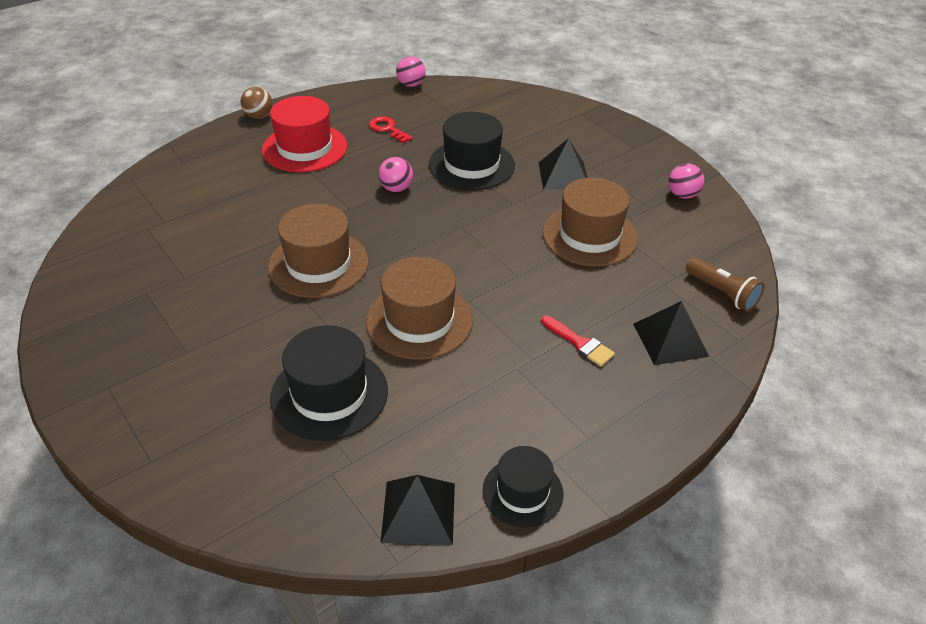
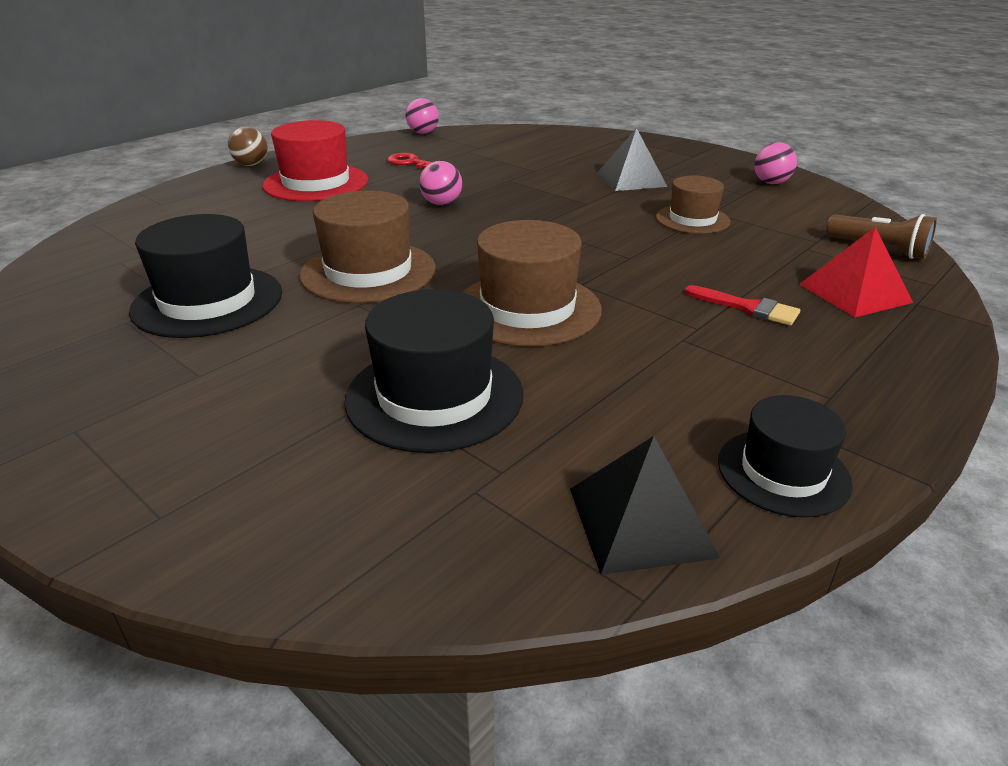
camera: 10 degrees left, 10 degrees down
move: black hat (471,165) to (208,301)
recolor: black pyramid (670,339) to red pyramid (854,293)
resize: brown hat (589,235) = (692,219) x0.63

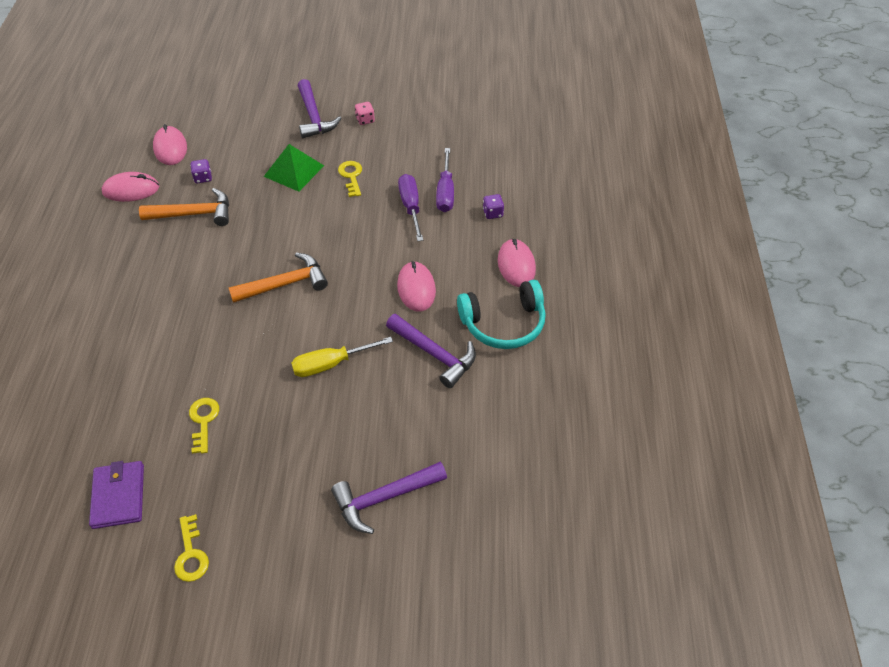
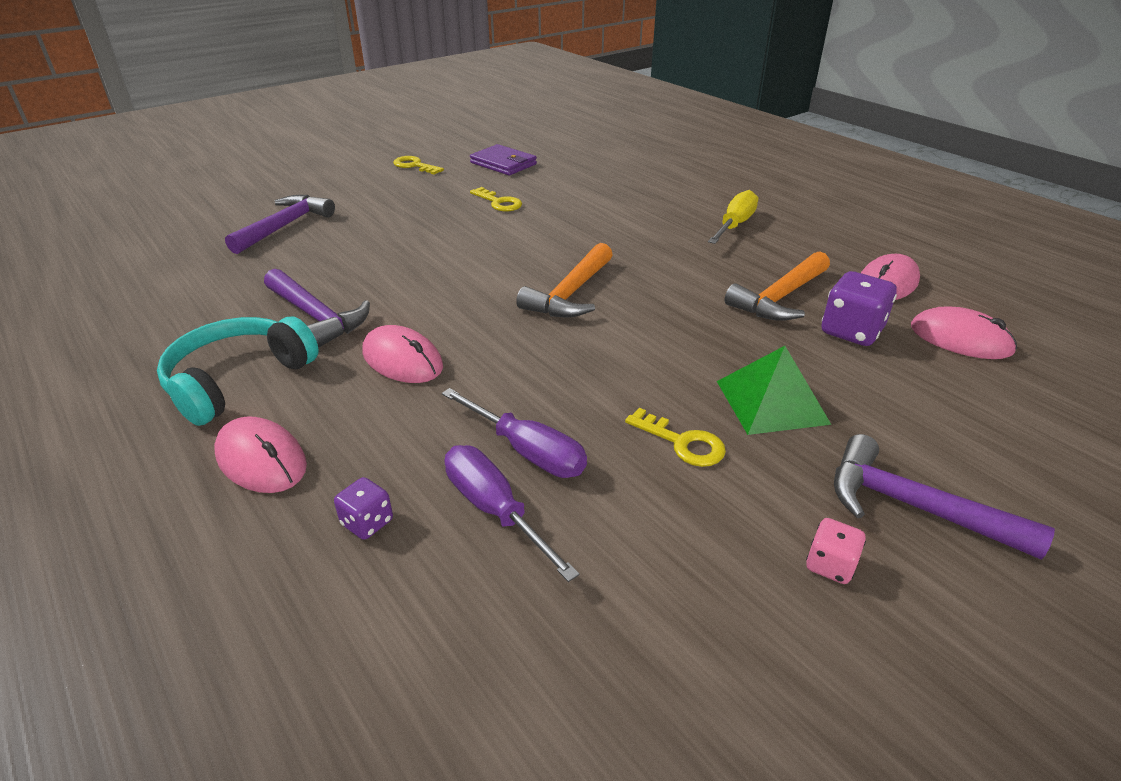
camera: 140 degrees right, 15 degrees down
move: yellow screwdriver (331,364) to (734,225)
rotate: purple hammer (434,354) = (316,317) 135 degrees counterclockwise
resize: purple dice (203,178) = (851,331) x1.78

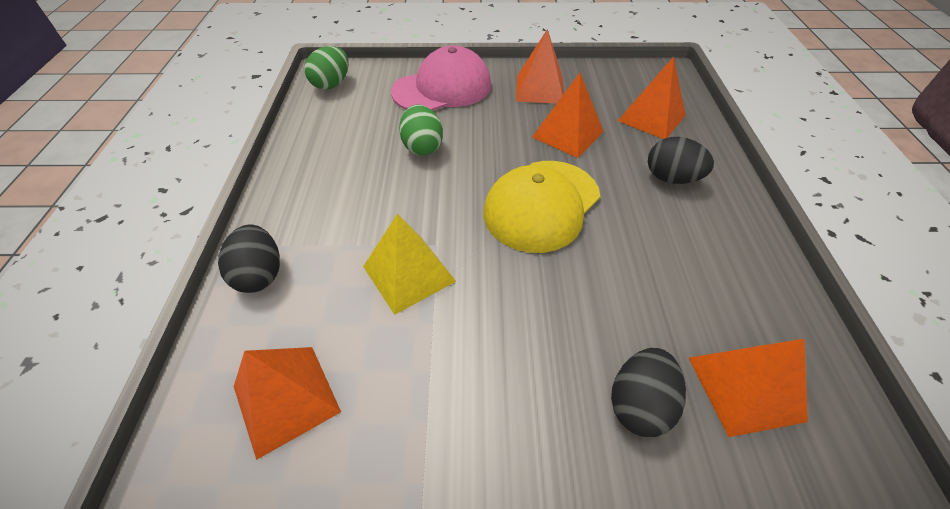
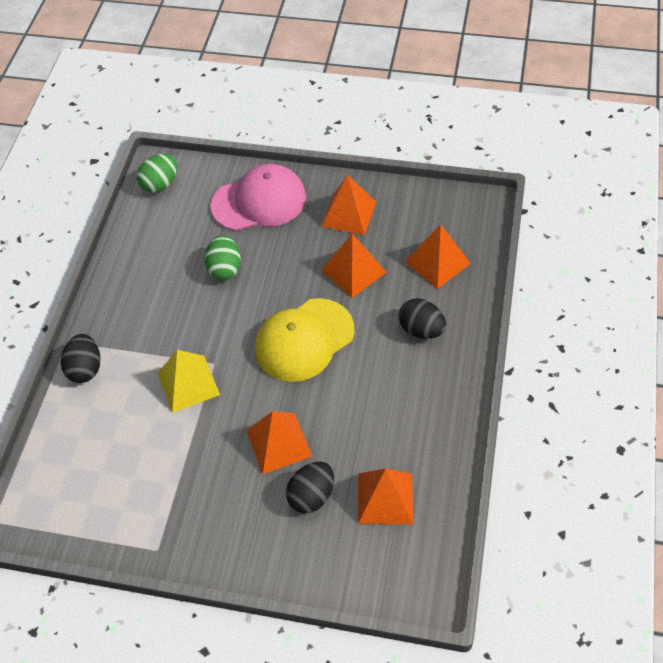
camera: 15 degrees right, 5 degrees up
move: orange pyramid (286,398) to (278,443)

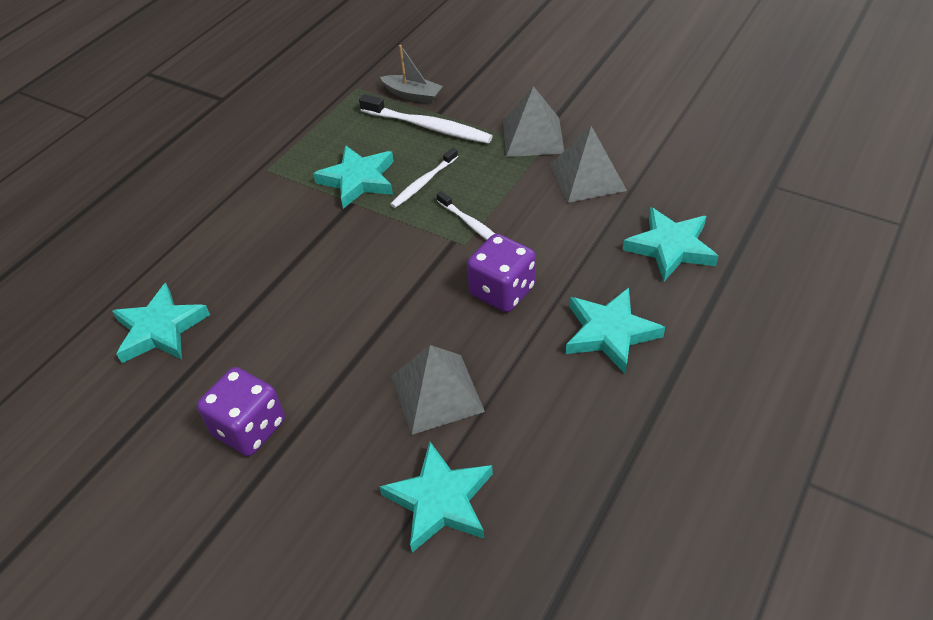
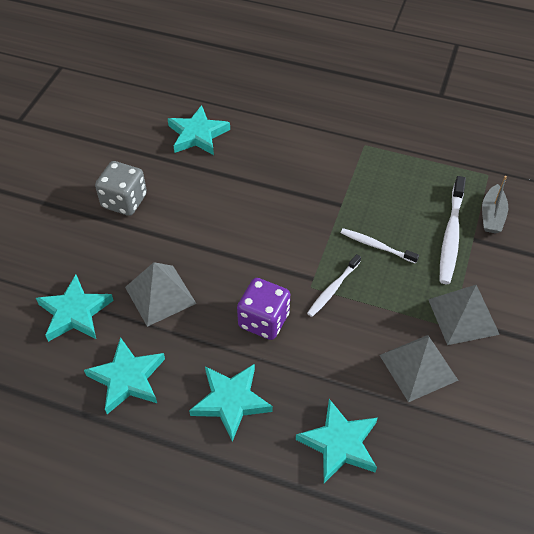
camera: 75 degrees right, 5 degrees up
move: turquoise star (358,180) to (127,378)
recolor: purple dice (249,428) to grey dice (124,201)

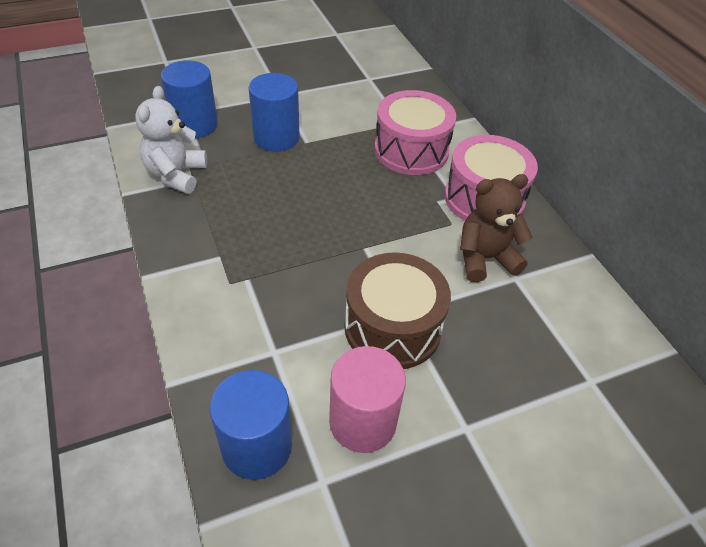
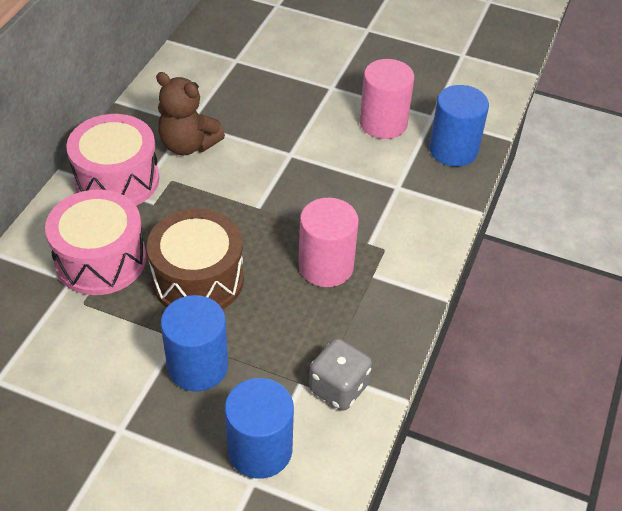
camera: 135 degrees left, 0 degrees up
insert: pink cylinder (326,266)
move: brown drum (392,327) to (198,279)
replace: white teddy bear (176,175) to grey dice (338,388)

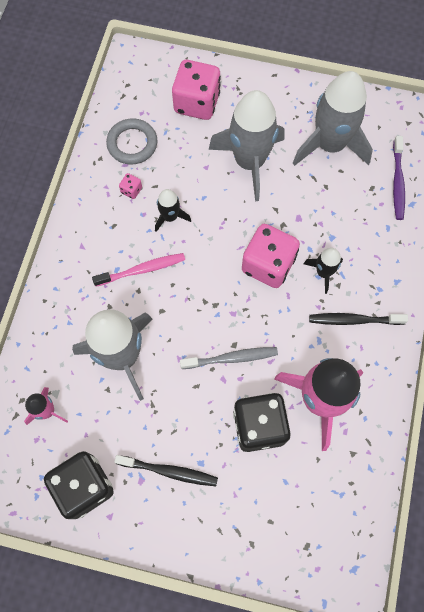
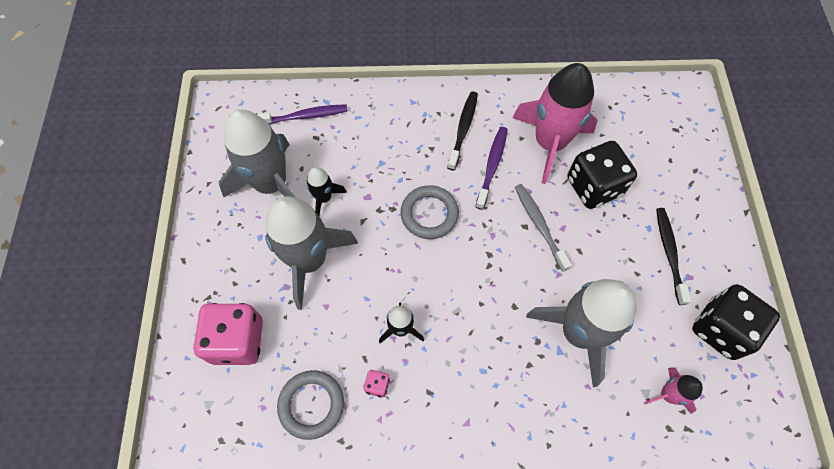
camera: 105 degrees left, 5 degrees down
delete: pink toothbrush (142,270)
insert: purple toothbrush (492,166)
move: black rocket (323,273) to (324,198)
replace: pink dice (268,265) to grey ring (429,214)
rotate: black toothbrush (354,320) = (463,129) 150 degrees counterclockwise

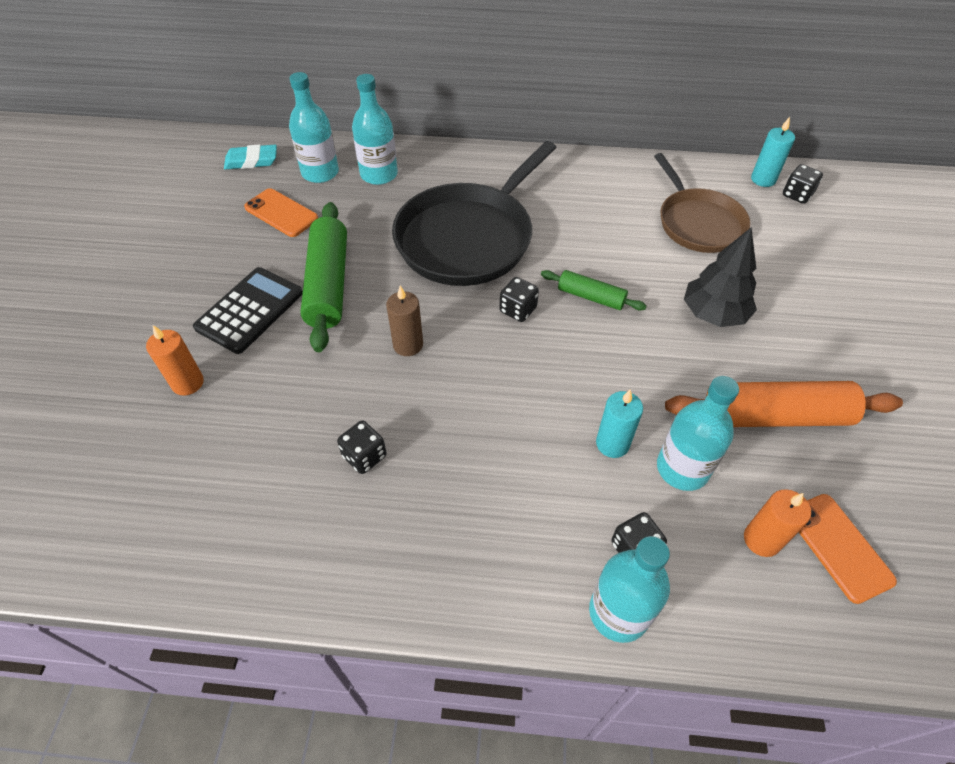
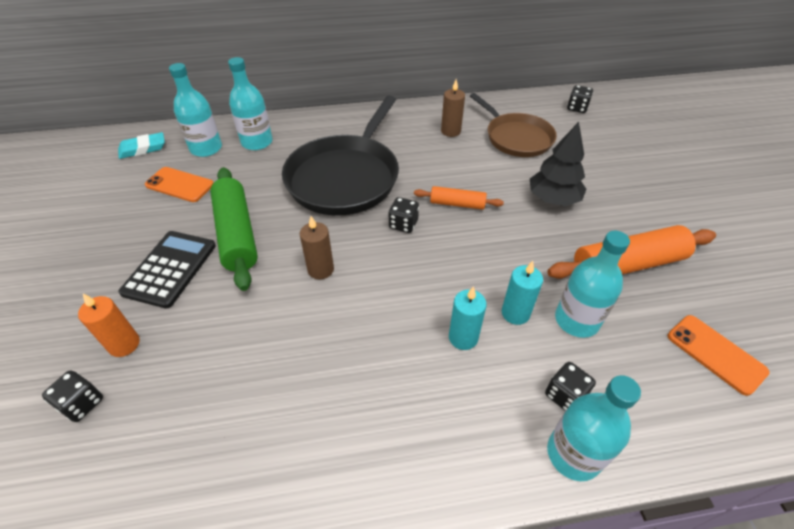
camera: 15 degrees left, 5 degrees down
delete: orange candle (762,539)
insert: brown candle (450,131)
move: turquoise candle (763,179) to (463,337); black dice (364,456) to (82,404)
recolor: green rolling pin (591,297) to orange rolling pin (457,204)

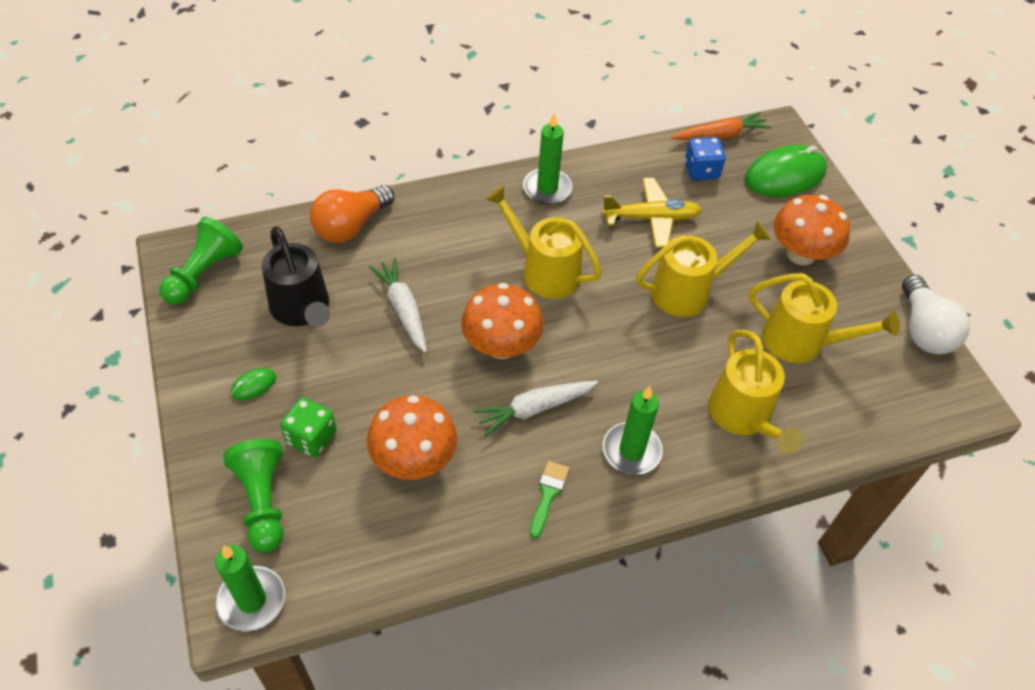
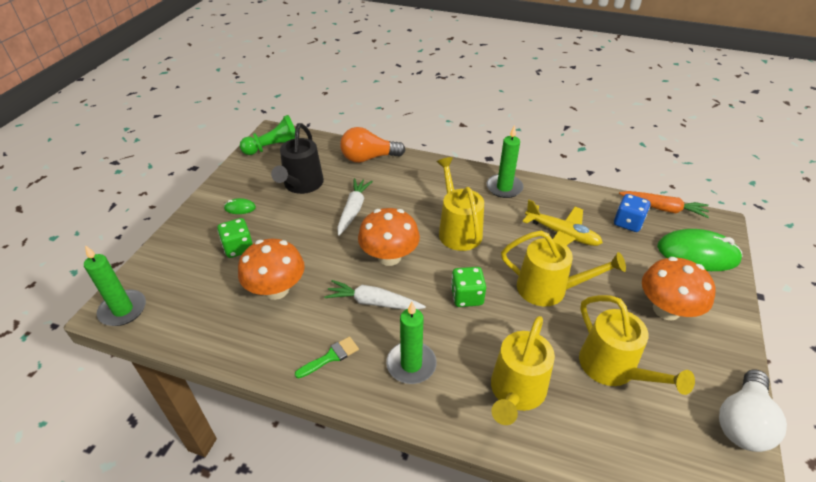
camera: 40 degrees right, 10 degrees down
delete: green pawn (263,501)
insert: green dice (467,296)

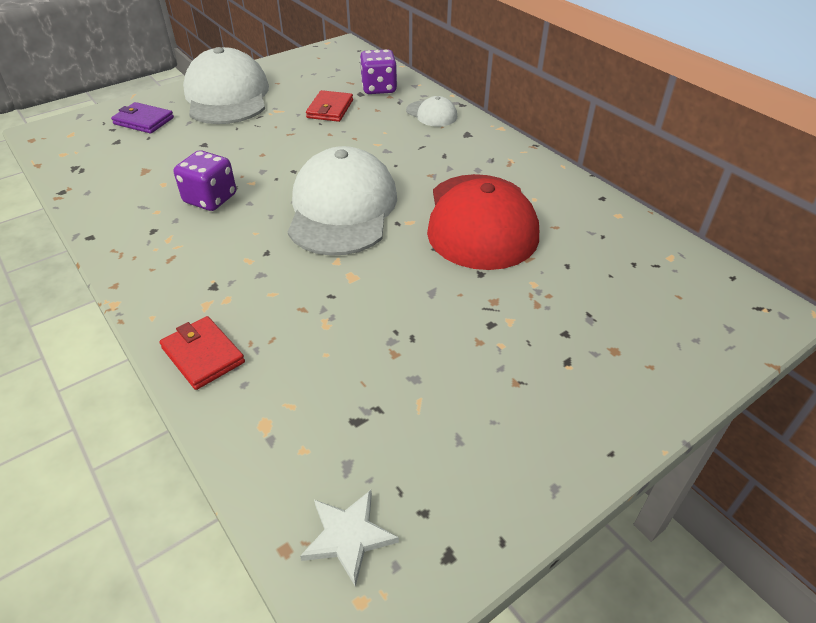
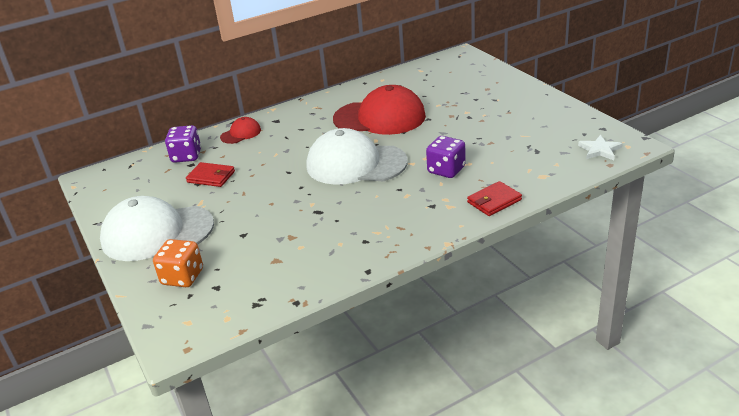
camera: 80 degrees left, 10 degrees down
move: purple dice (210,199) to (446,170)
replace: purple wallet (143,121) to orange dice (182,277)
recolor: white cap (431,114) to red cap (241,133)

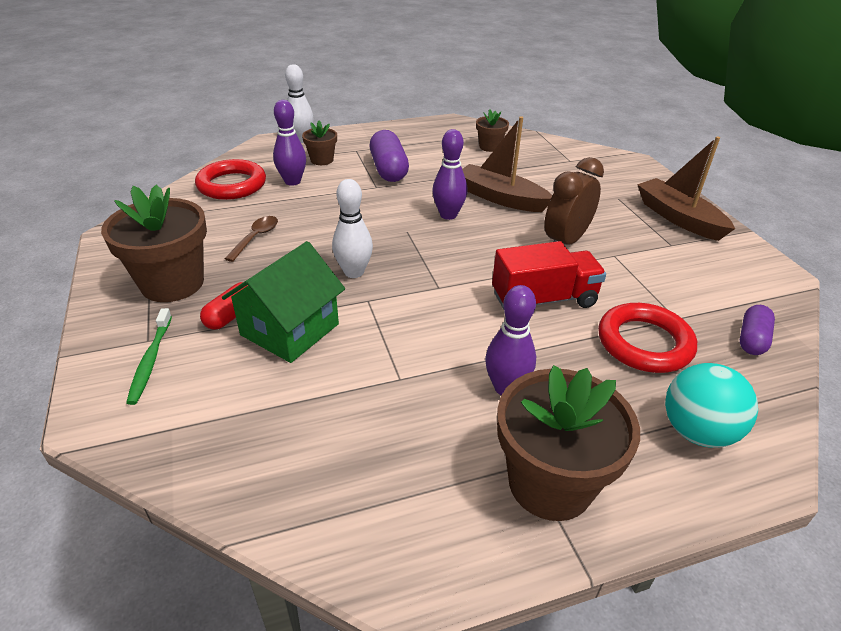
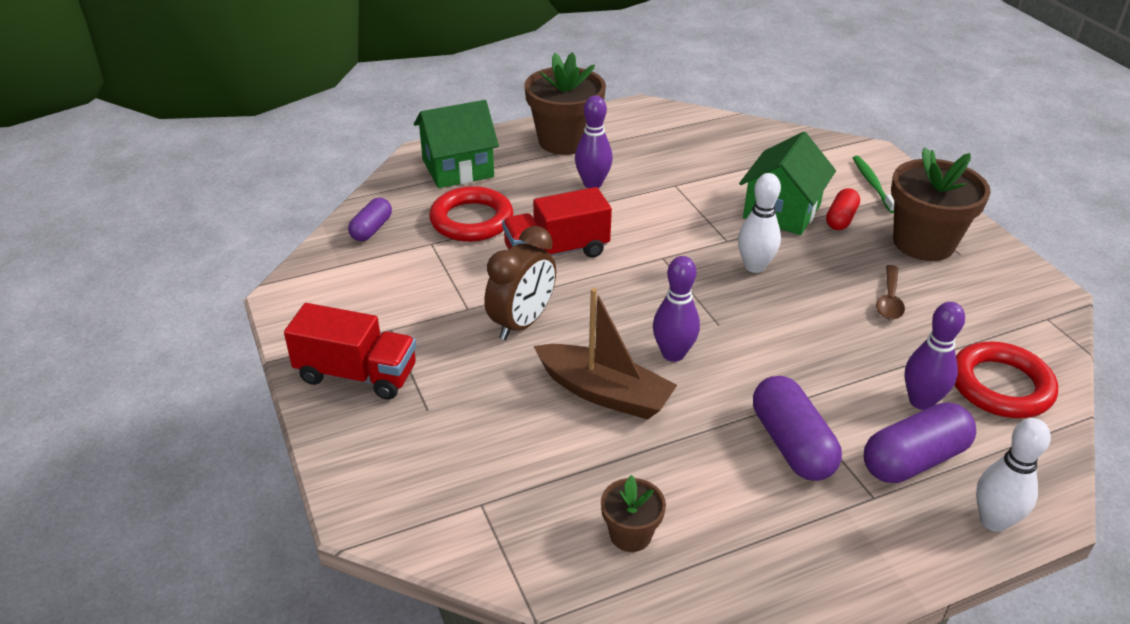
camera: 175 degrees right, 0 degrees up
replace: brown flower pot (322,160) to purple capsule (914,460); brown boat (678,218) to red truck (356,374); turquoise ball (697,431) to green house (458,168)

